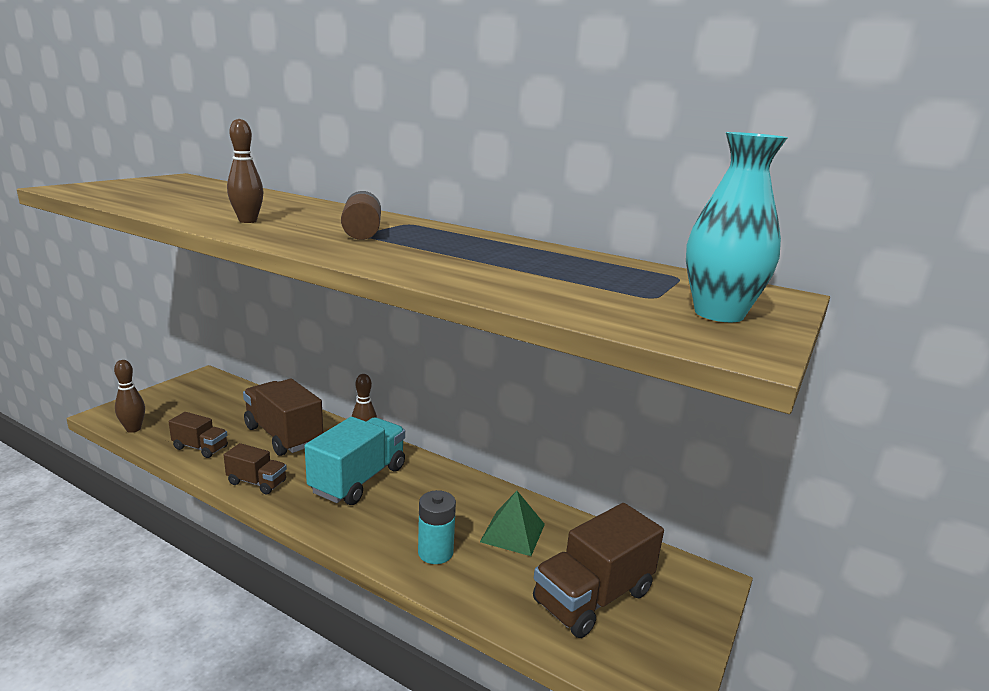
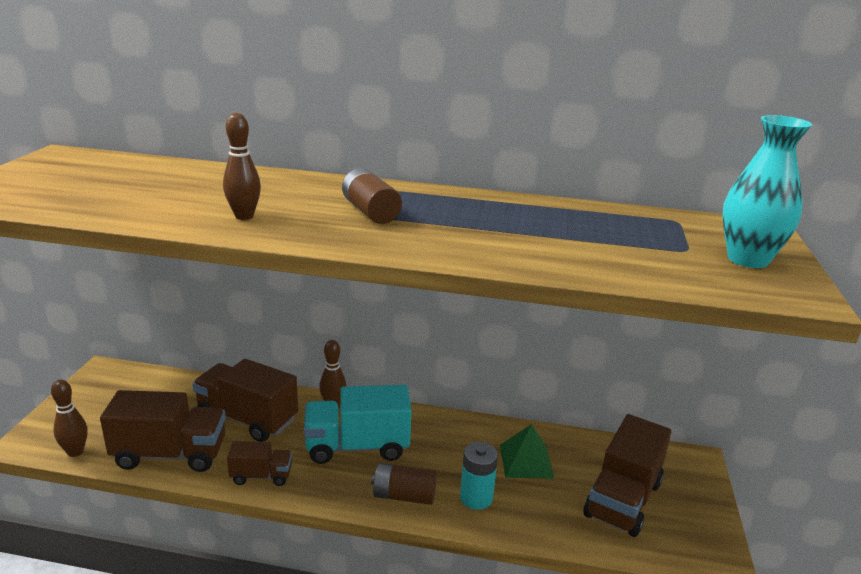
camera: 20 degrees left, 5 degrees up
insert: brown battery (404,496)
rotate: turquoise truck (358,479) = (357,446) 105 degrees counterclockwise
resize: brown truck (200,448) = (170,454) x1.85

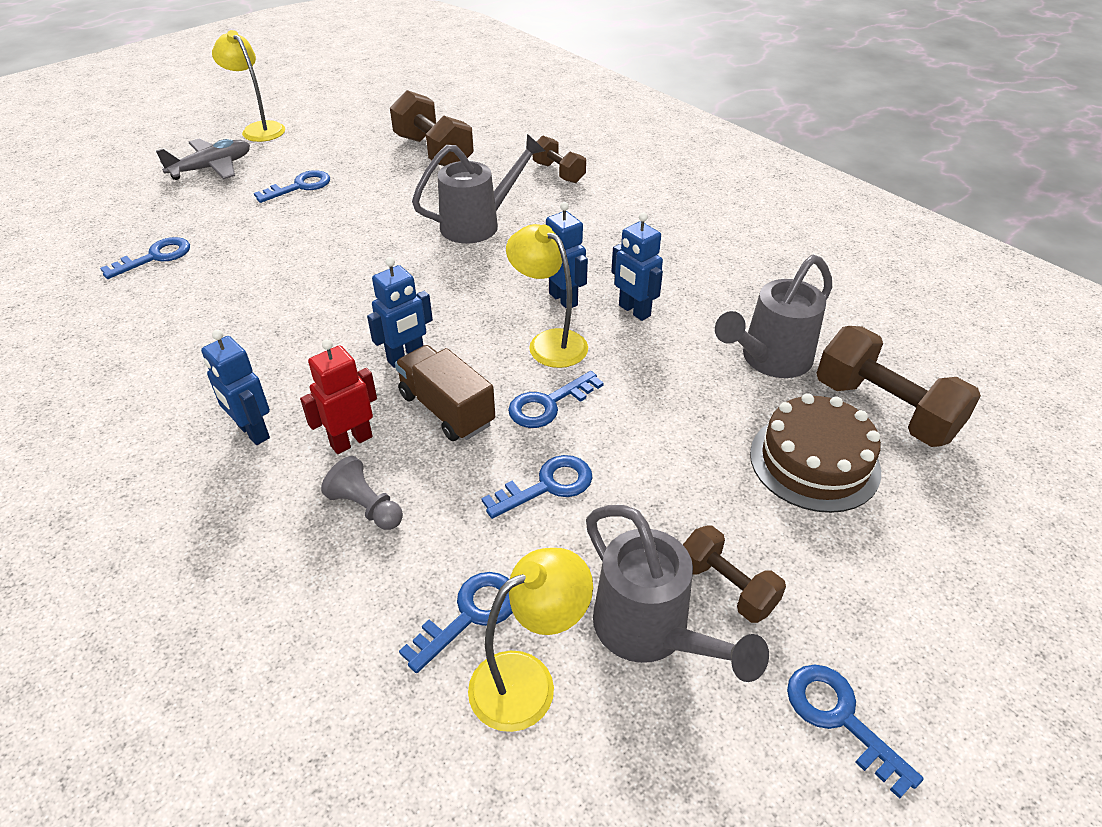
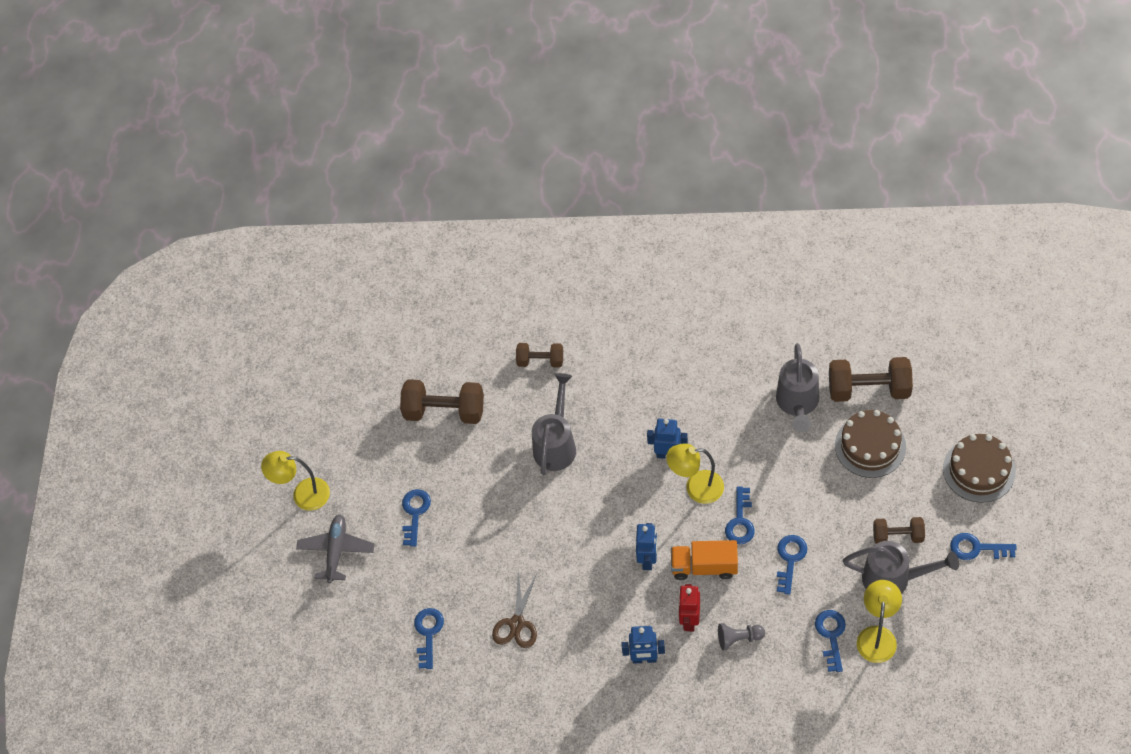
camera: 40 degrees left, 15 degrees up
delete: blue robot (634,311)
insert: brown cake (979,470); brown scissors (517,623)
recolor: brown truck (446,409) to orange truck (704,566)

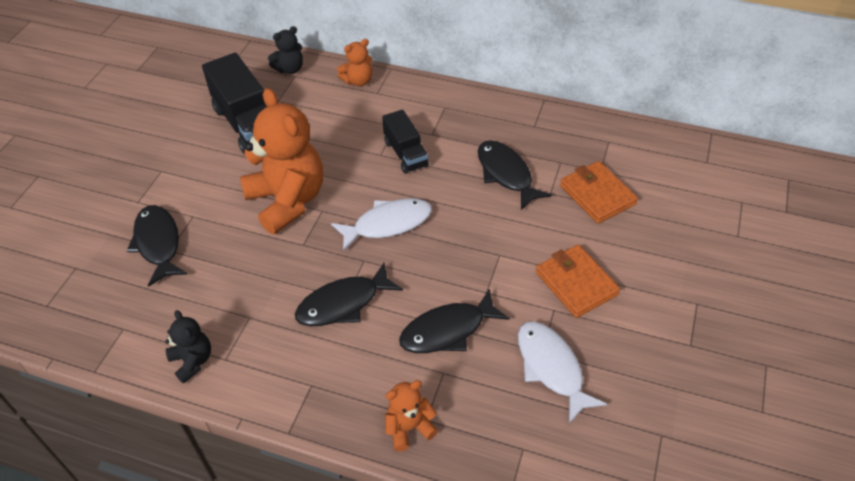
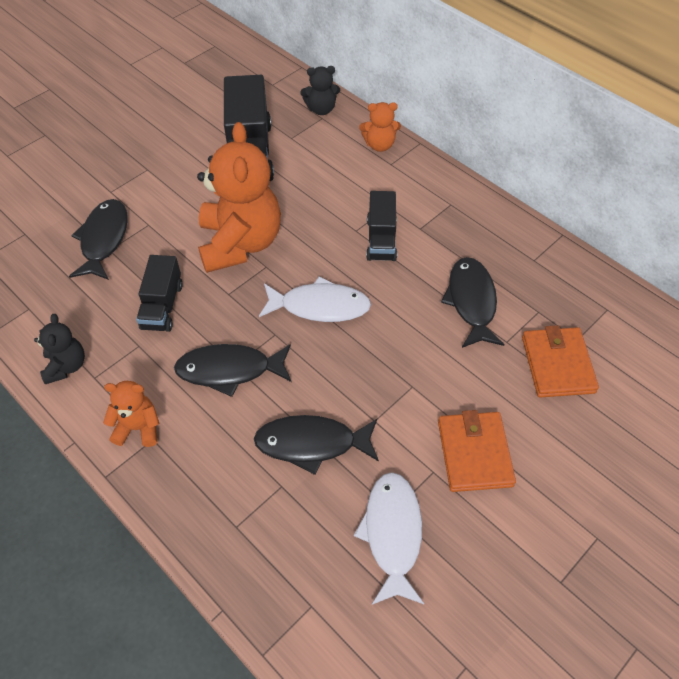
camera: 25 degrees right, 5 degrees up
insert: black truck (162,306)
move: orange teddy bear (409,428) to (138,428)

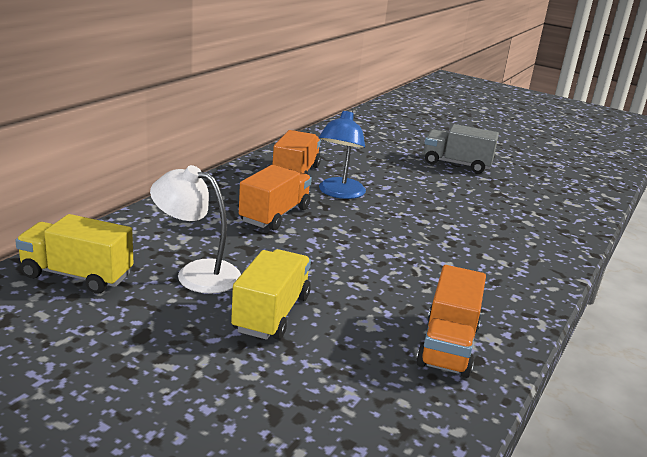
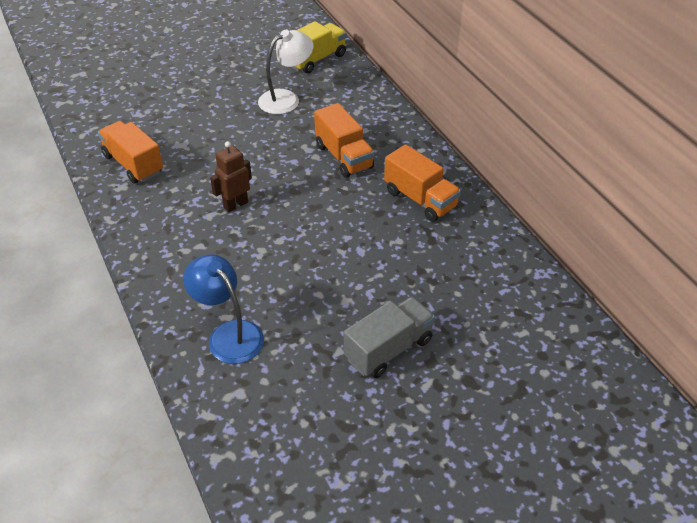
camera: 125 degrees right, 20 degrees up
delete: yellow truck (271,313)
insert: brown robot (235,205)
move: blue lamp (339,193) to (229,334)

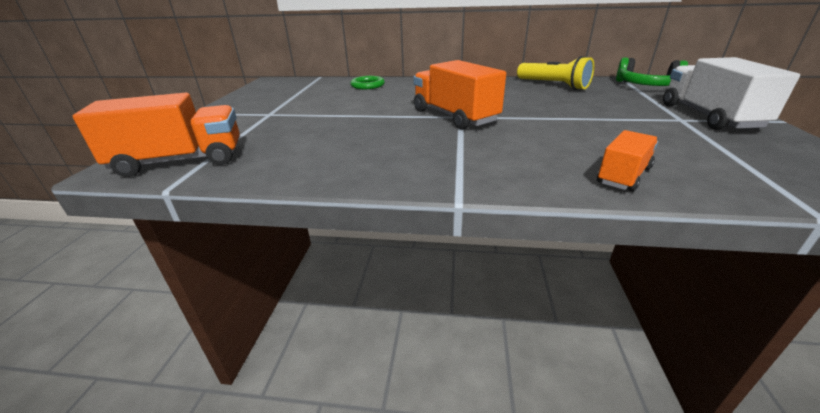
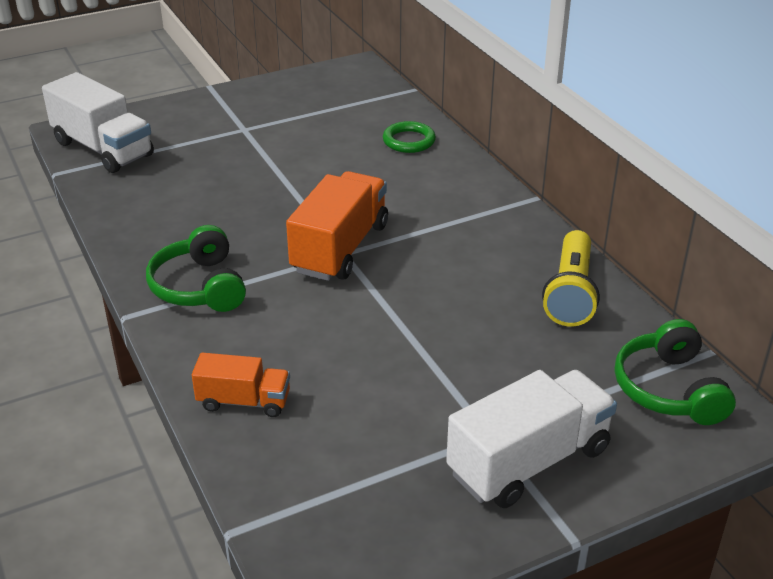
camera: 55 degrees right, 5 degrees up
insert: green headphones (199,287)
recolor: orange truck (180,161) to white truck (103,149)

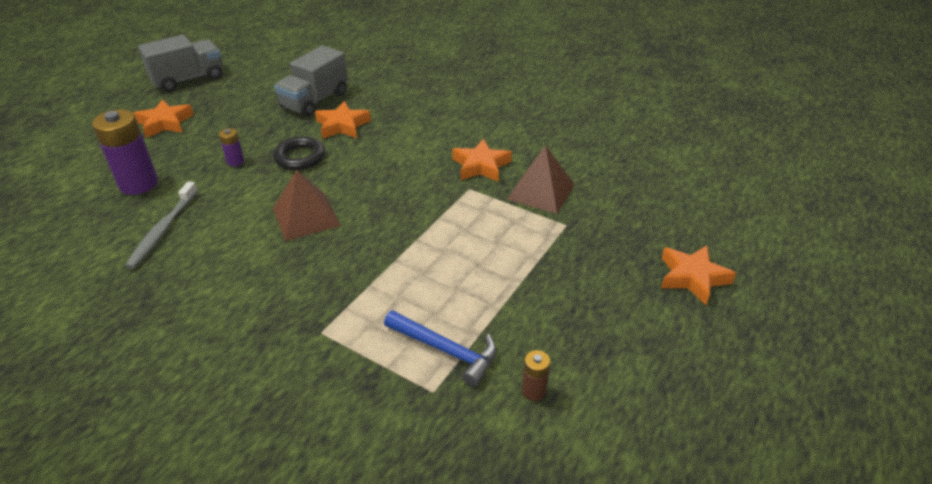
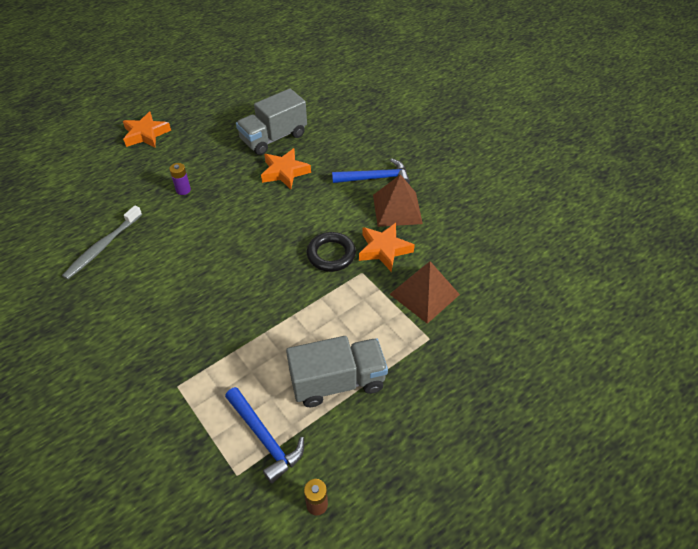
camera: 20 degrees right, 10 degrees up
delete: purple battery (139,184); orange star (692,277)
insert: blue hammer (375,178)
move: grey truck (188,79) to (337,381); black ring (300,157) to (331,254); brown pyramid (306,217) to (397,209)

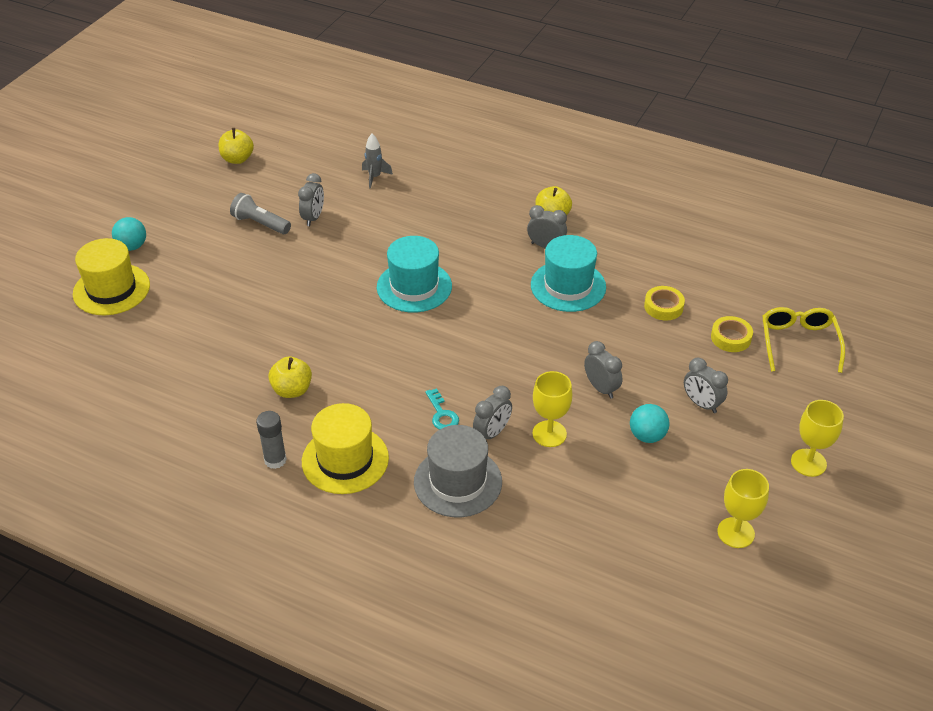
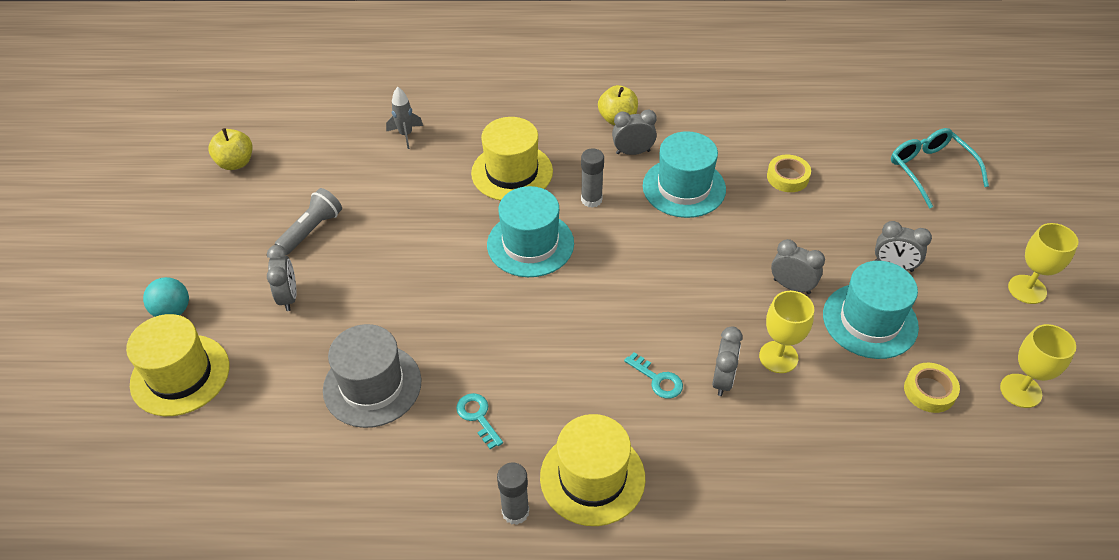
camera: 25 degrees left, 5 degrees up
insert: yellow hat (512,172); grey glue stick (591,200)
move: grey clock (313,218) to (288,297); yellow tape (731,338) to (929,391); grey hat (457,482) to (372,385)
replace: yellow apple (292,390) to turquoise key (478,417); turquoise ball (647,436) to turquoise hat (870,321)
recolor: yellow glasses (798,342) to turquoise glasses (930,170)
rotate: grey flashlight (260,223) = (312,230) 120 degrees clockwise

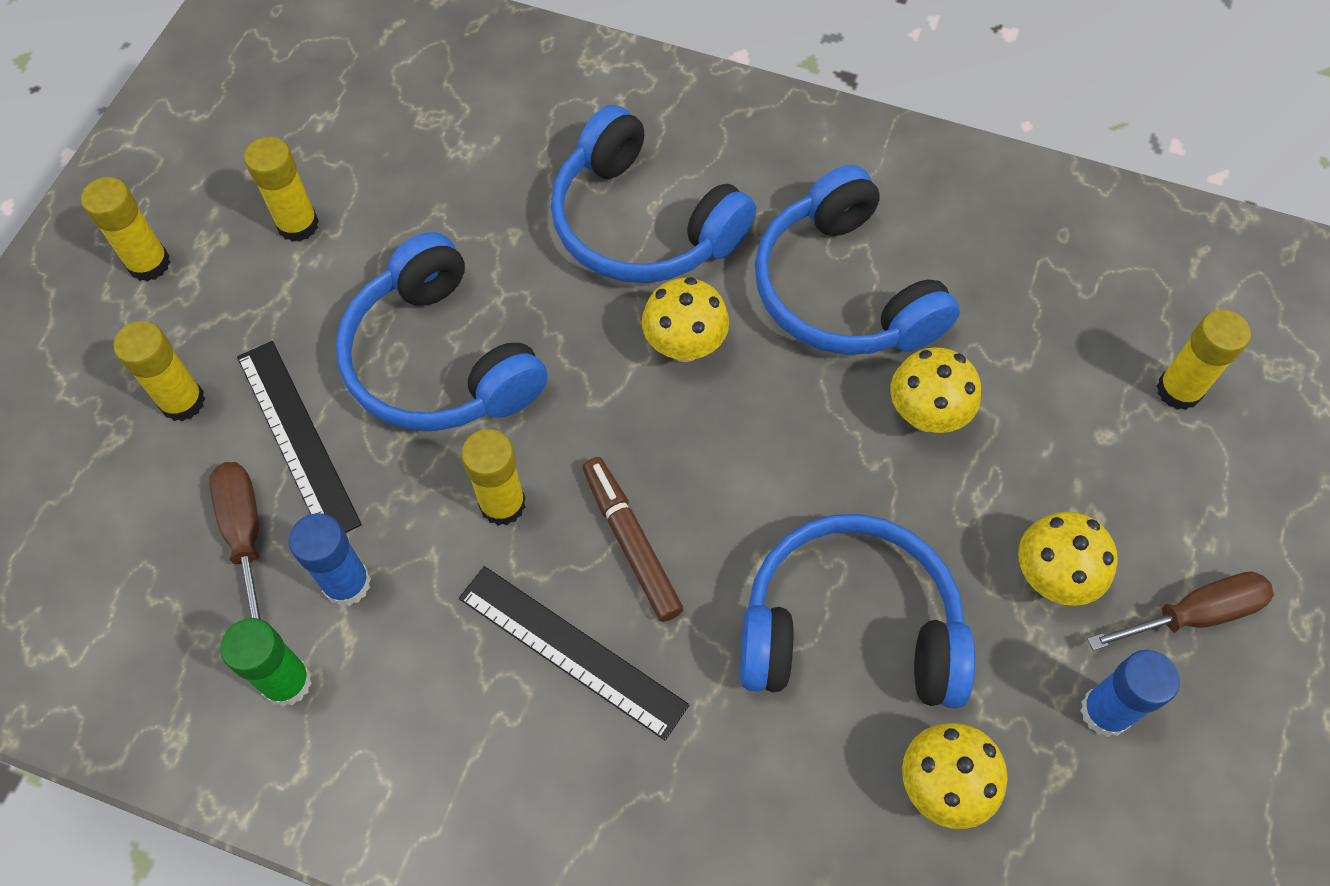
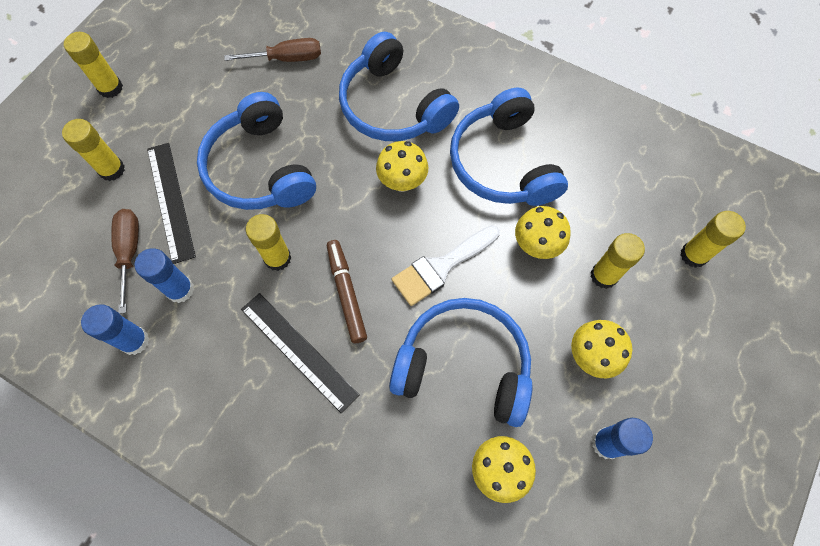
camera: 10 degrees right, 5 degrees up
insert: white brush (441,267)
move: yellow glue stick (298,225) to (604,276); brown screwdriver (1193,614) to (287,59)
recolor: green glue stick (287,682) to blue glue stick (134,341)

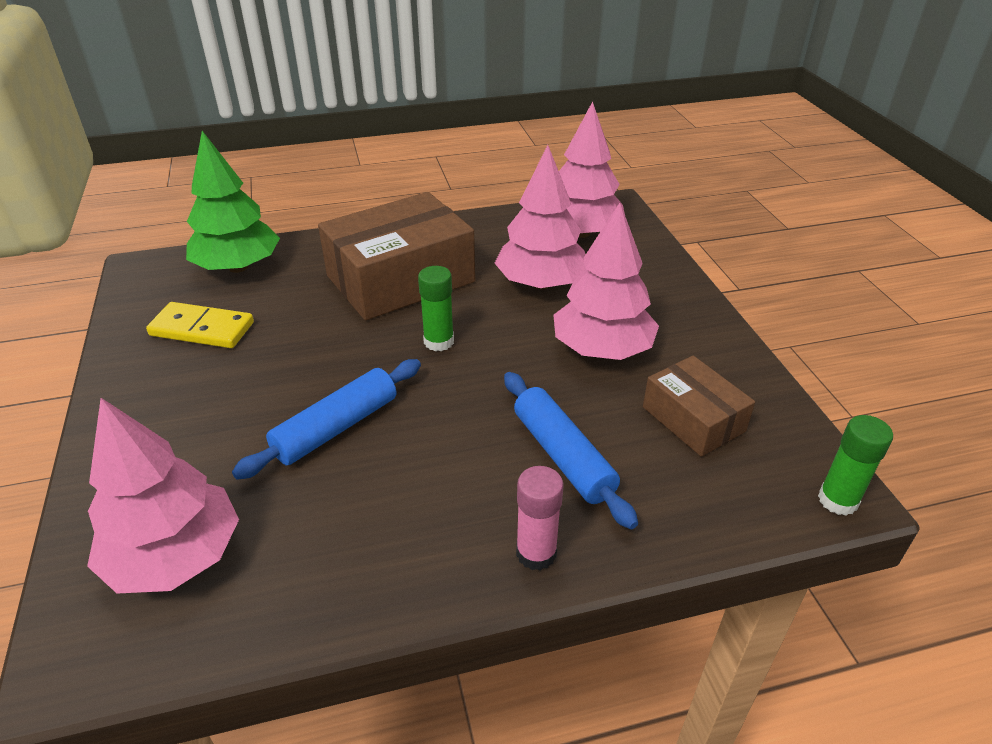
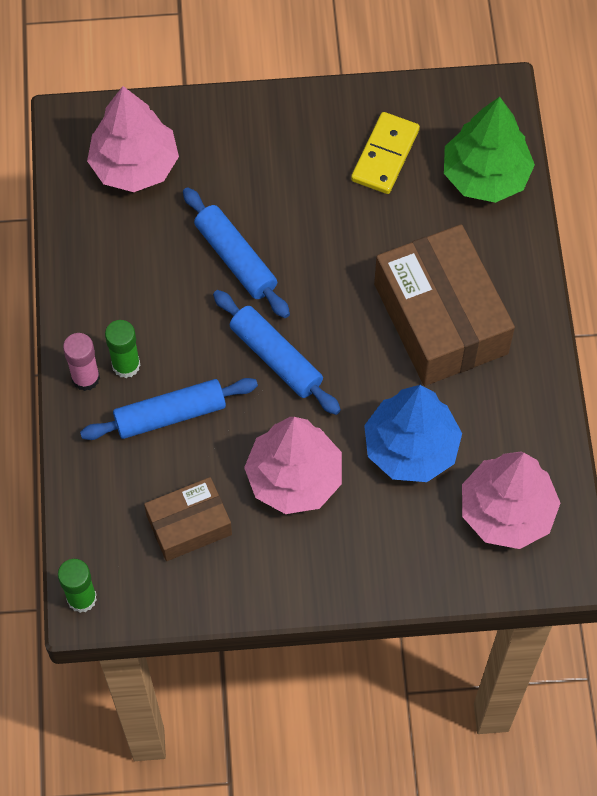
camera: 100 degrees right, 25 degrees up
insert: blue rolling pin (276,358)
move: green glue stick (439,341) to (126,365)
recolor: pink tree (541,283) to blue tree (411,448)

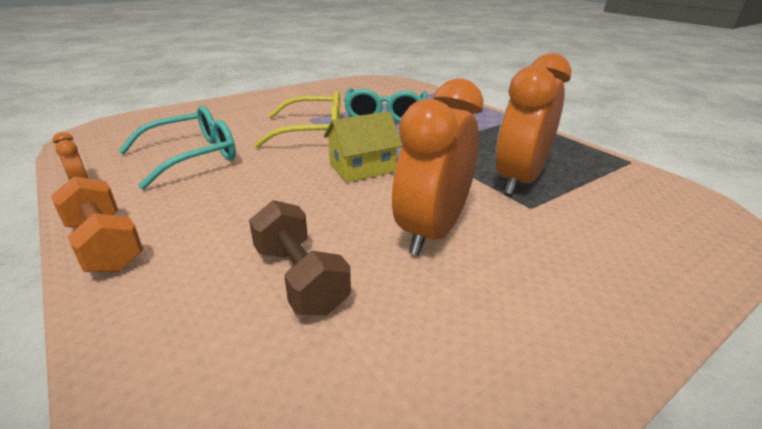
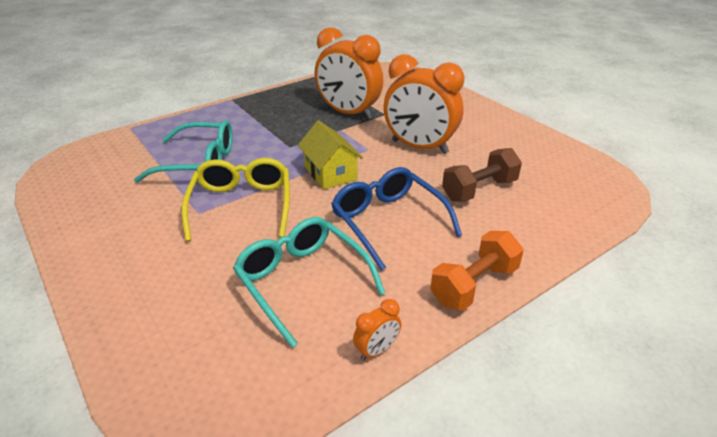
camera: 90 degrees left, 5 degrees up
insert: blue glasses (388,221)

